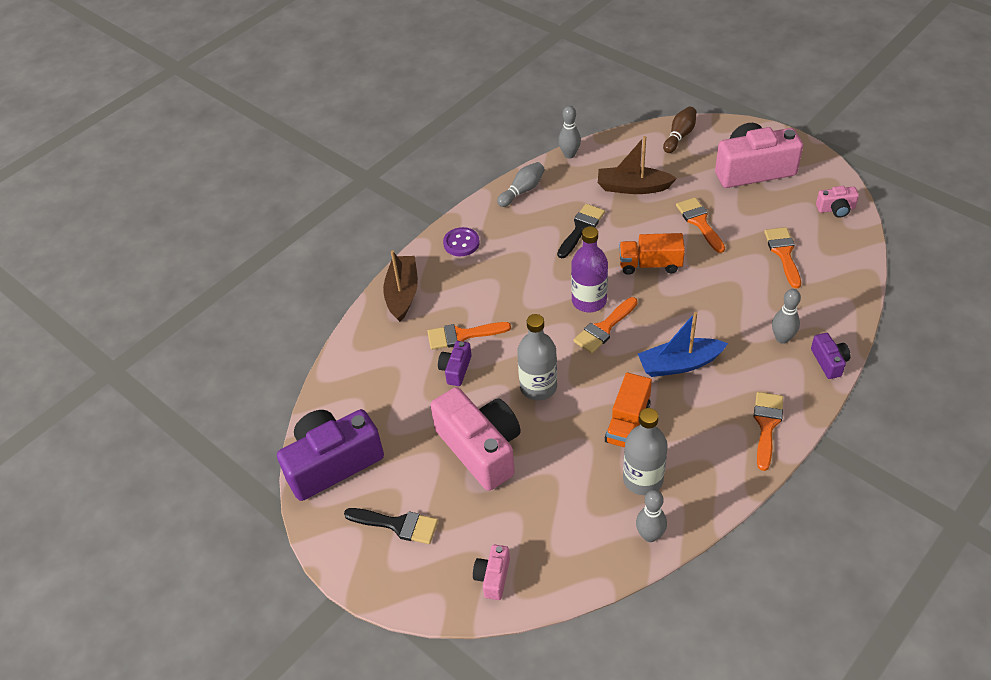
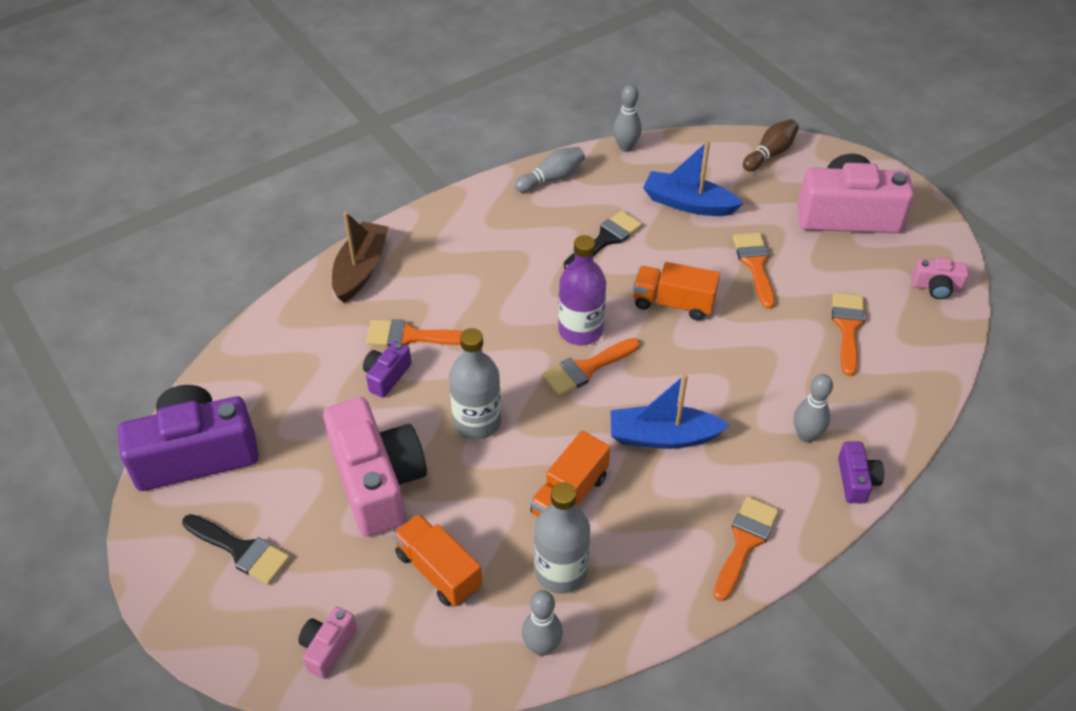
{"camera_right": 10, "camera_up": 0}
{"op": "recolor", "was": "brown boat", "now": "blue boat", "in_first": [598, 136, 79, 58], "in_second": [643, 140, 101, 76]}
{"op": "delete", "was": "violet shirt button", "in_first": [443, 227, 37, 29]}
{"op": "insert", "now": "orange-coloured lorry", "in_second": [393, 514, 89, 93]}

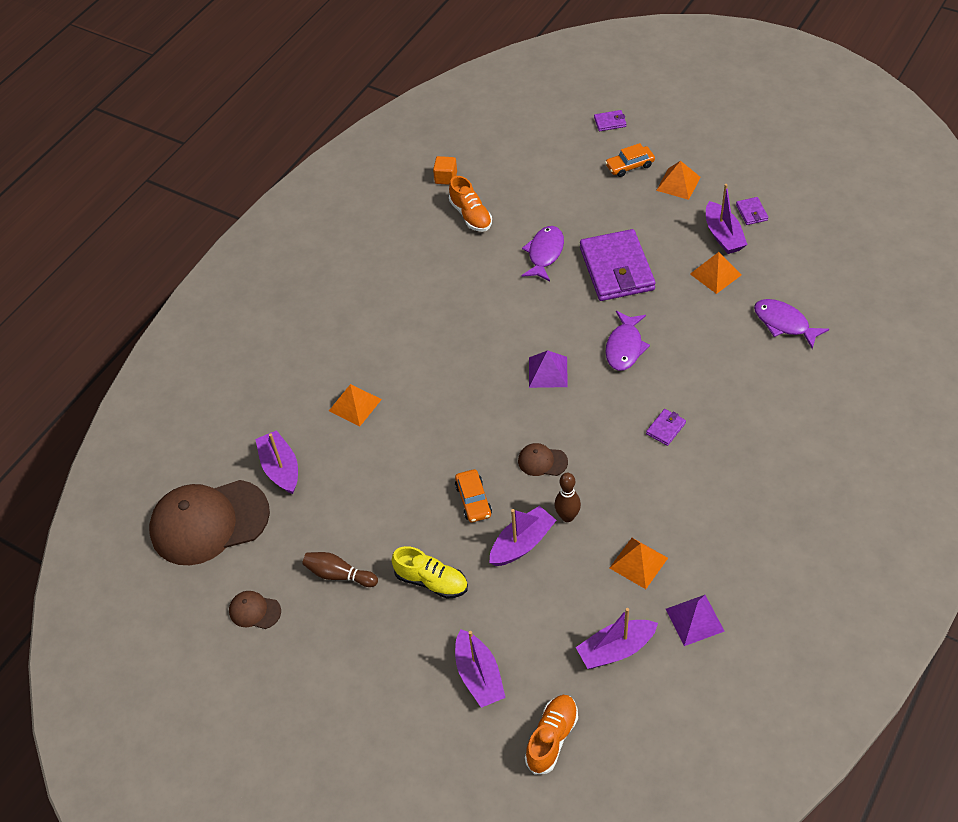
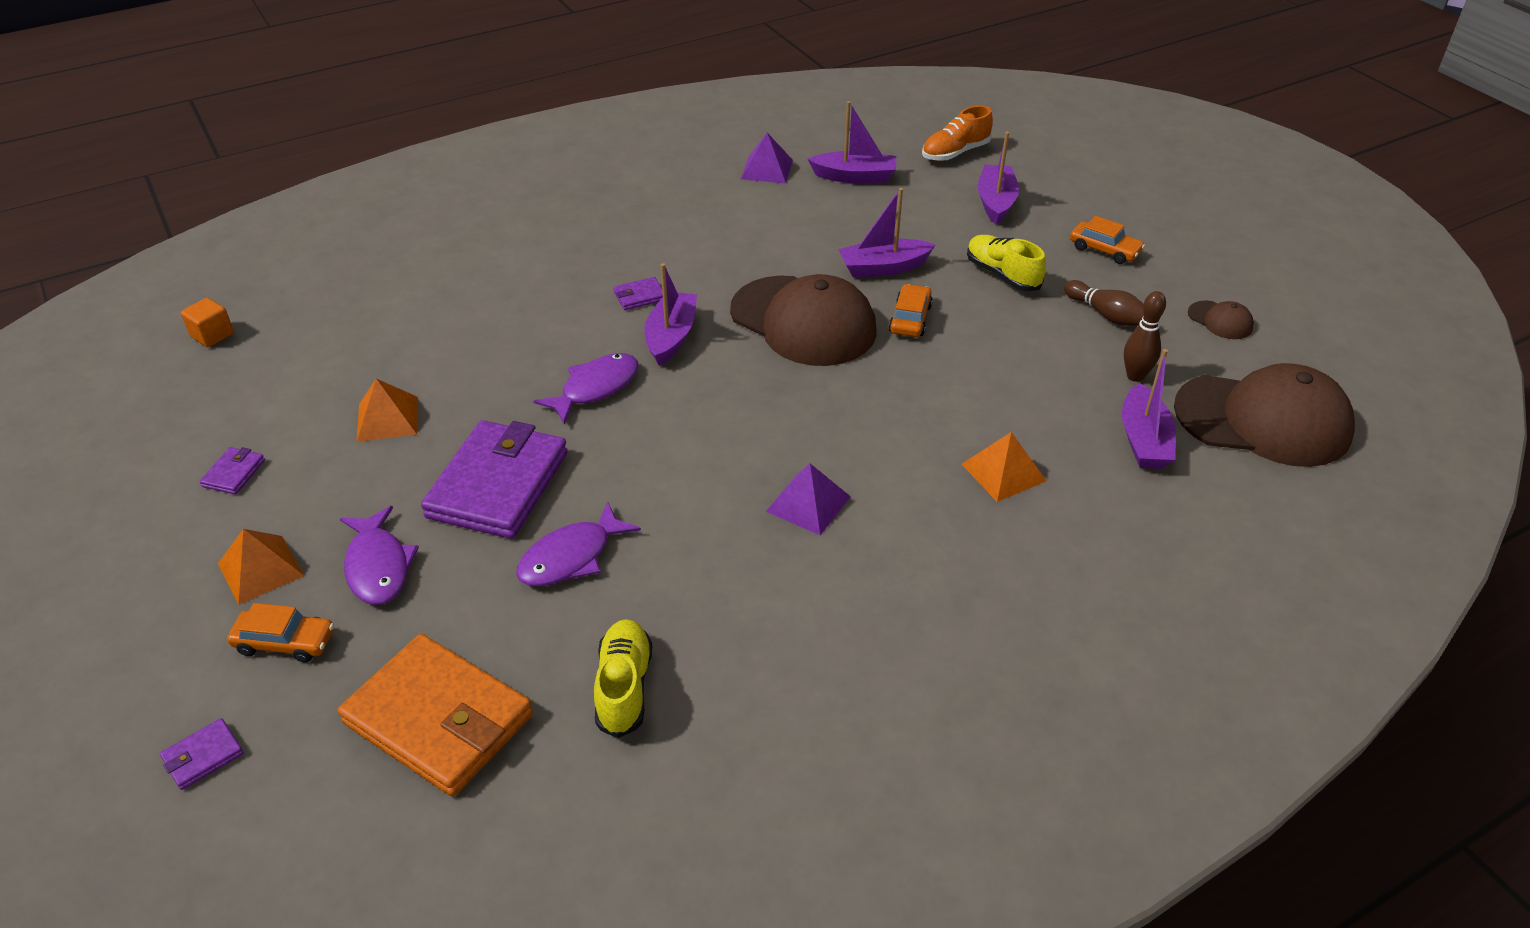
{"camera_right": -155, "camera_up": -10}
{"op": "rotate", "was": "violet billfold", "in_first": [594, 110, 32, 21], "in_second": [160, 718, 83, 72], "clockwise": -60}
{"op": "move", "was": "orange-coloured cube", "in_first": [433, 156, 24, 29], "in_second": [181, 298, 53, 49]}
{"op": "recolor", "was": "orange-coloured shoe", "now": "golden shoe", "in_first": [449, 176, 43, 56], "in_second": [594, 619, 58, 119]}
{"op": "move", "was": "violet boat", "in_first": [706, 184, 42, 70], "in_second": [644, 263, 53, 103]}
{"op": "move", "was": "violet fish figure", "in_first": [754, 299, 75, 50], "in_second": [340, 506, 79, 99]}
{"op": "move", "was": "violet pyramid", "in_first": [529, 350, 39, 38], "in_second": [766, 464, 85, 71]}
{"op": "resize", "was": "brown peaked cap", "in_first": [518, 443, 50, 33], "in_second": [730, 274, 147, 92], "ratio": 2.37}
{"op": "move", "was": "brown bowling pin", "in_first": [554, 473, 27, 49], "in_second": [1124, 291, 42, 91]}
{"op": "delete", "was": "orange-coloured pyramid", "in_first": [610, 538, 58, 51]}
{"op": "insert", "now": "orange-coloured automobile", "in_second": [1070, 216, 75, 48]}
{"op": "insert", "now": "orange-coloured billfold", "in_second": [338, 634, 195, 163]}

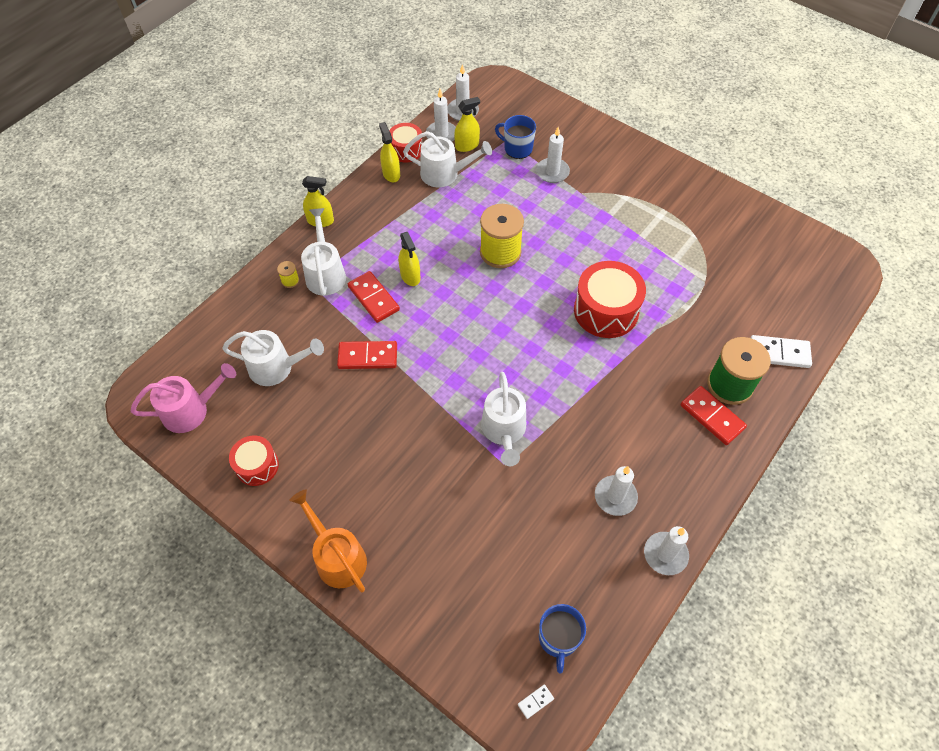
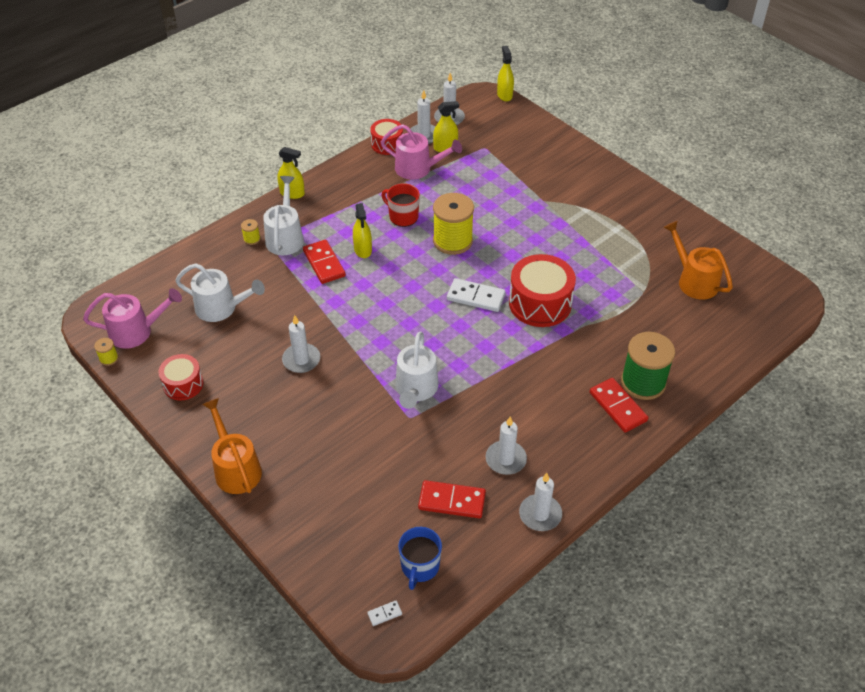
{"camera_right": 10, "camera_up": -10}
{"op": "delete", "was": "blue mug", "in_first": [495, 115, 41, 44]}
{"op": "move", "was": "golden spray cleaner", "in_first": [379, 122, 21, 60], "in_second": [497, 46, 17, 55]}
{"op": "move", "was": "snow-white candle", "in_first": [536, 127, 34, 56], "in_second": [282, 315, 38, 58]}
{"op": "recolor", "was": "snow-white sprinkling can", "now": "rosy sprinkling can", "in_first": [403, 131, 89, 56], "in_second": [381, 124, 81, 56]}
{"op": "move", "was": "snow-white domino tile", "in_first": [750, 335, 62, 33], "in_second": [447, 278, 59, 34]}
{"op": "move", "was": "crimson domino tile", "in_first": [337, 341, 60, 28], "in_second": [418, 480, 68, 38]}
{"op": "insert", "now": "crimson mug", "in_second": [381, 183, 39, 44]}
{"op": "insert", "now": "orange-coloured sprinkling can", "in_second": [663, 221, 70, 79]}
{"op": "insert", "now": "golden reel of thread", "in_second": [94, 338, 24, 28]}

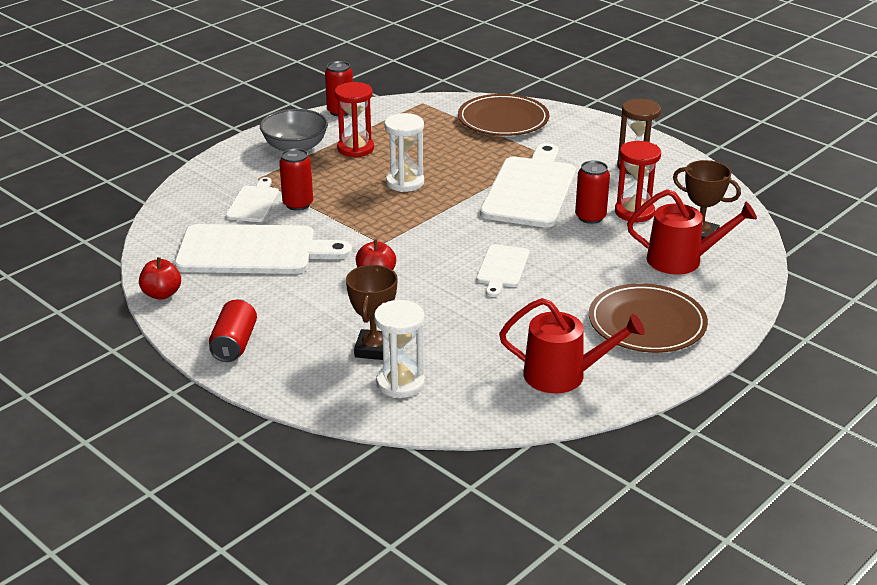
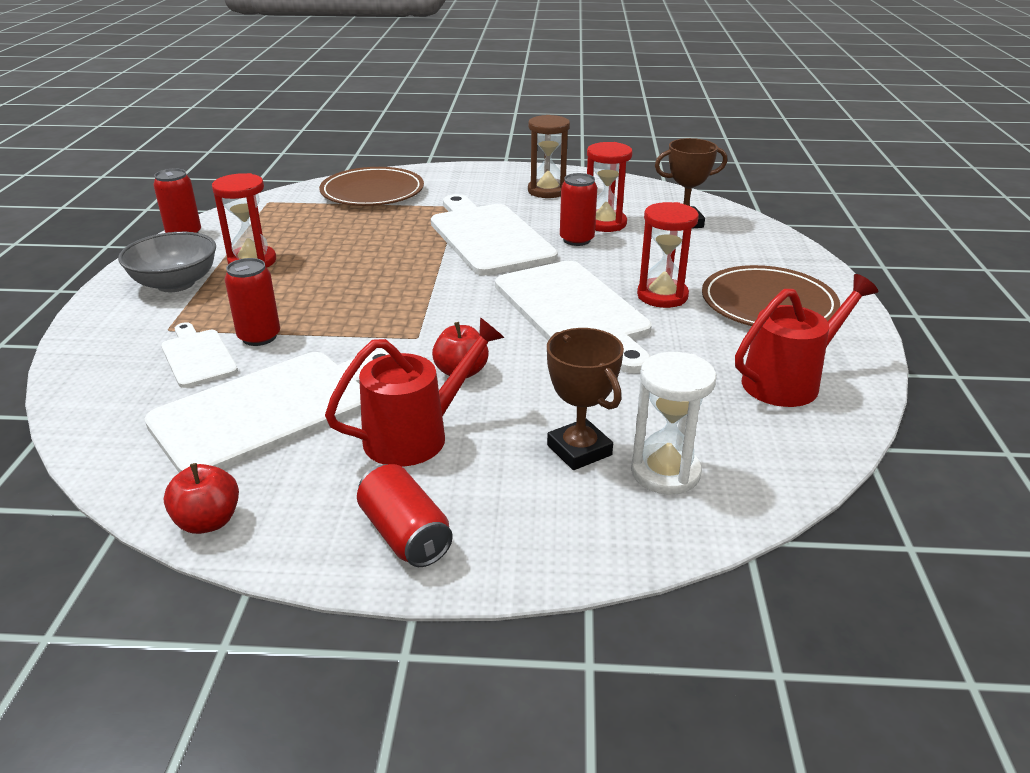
{"camera_right": -40, "camera_up": 0}
{"op": "delete", "was": "snow-white hourglass", "in_first": [384, 113, 40, 79]}
{"op": "move", "was": "crimson sprinkling can", "in_first": [627, 189, 130, 85], "in_second": [325, 317, 180, 149]}
{"op": "resize", "was": "snow-white chopping board", "in_first": [476, 244, 53, 53], "in_second": [495, 261, 157, 112], "ratio": 1.95}
{"op": "insert", "now": "crimson hourglass", "in_second": [637, 202, 62, 106]}

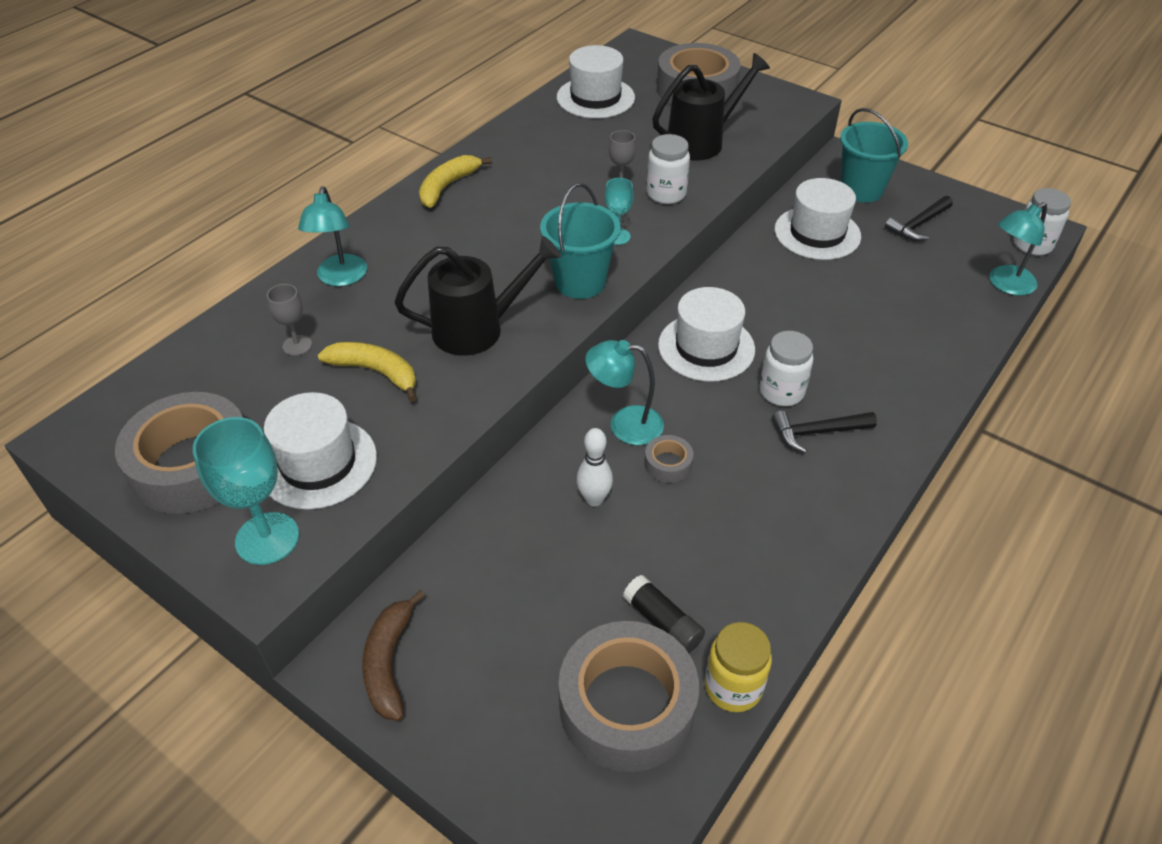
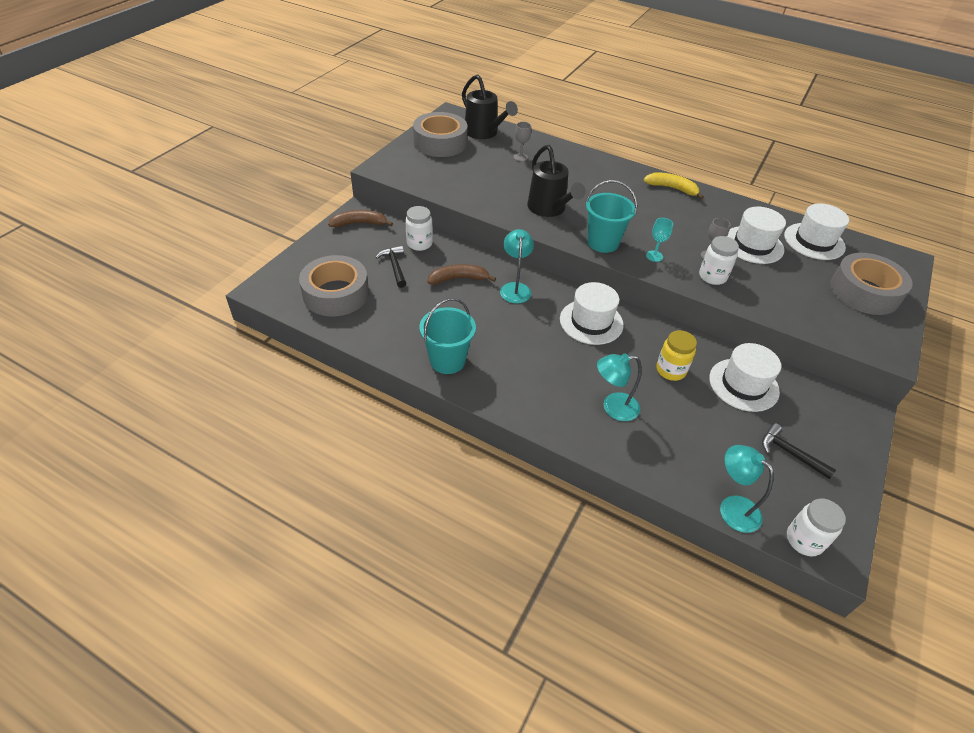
{"camera_right": 80, "camera_up": 0}
{"op": "move", "was": "black sprinkling can", "in_first": [652, 53, 118, 107], "in_second": [462, 74, 56, 65]}
{"op": "move", "was": "turquoise pail", "in_first": [840, 108, 68, 95], "in_second": [419, 298, 57, 76]}
{"op": "move", "was": "turquoise desk lamp", "in_first": [298, 186, 69, 100], "in_second": [597, 354, 44, 67]}
{"op": "move", "was": "snow-white preserve jar", "in_first": [760, 331, 53, 75], "in_second": [405, 206, 28, 45]}
{"op": "delete", "was": "golden banana fruit", "in_first": [318, 342, 99, 60]}
{"op": "move", "was": "snow-white tall hat", "in_first": [264, 392, 113, 118], "in_second": [727, 207, 59, 57]}
{"op": "move", "was": "black carpenter's hammer", "in_first": [772, 411, 105, 42], "in_second": [376, 245, 30, 43]}
{"op": "delete", "was": "turquoise chalice", "in_first": [193, 417, 106, 148]}
{"op": "replace", "was": "snow-white bowling pin", "now": "brown banana fruit", "in_first": [577, 428, 36, 78], "in_second": [427, 264, 69, 20]}
{"op": "delete", "was": "gray tape", "in_first": [644, 435, 50, 48]}
{"op": "delete", "was": "black glue stick", "in_first": [623, 575, 82, 78]}
{"op": "move", "was": "golden preserve jar", "in_first": [705, 622, 67, 90], "in_second": [656, 330, 41, 51]}

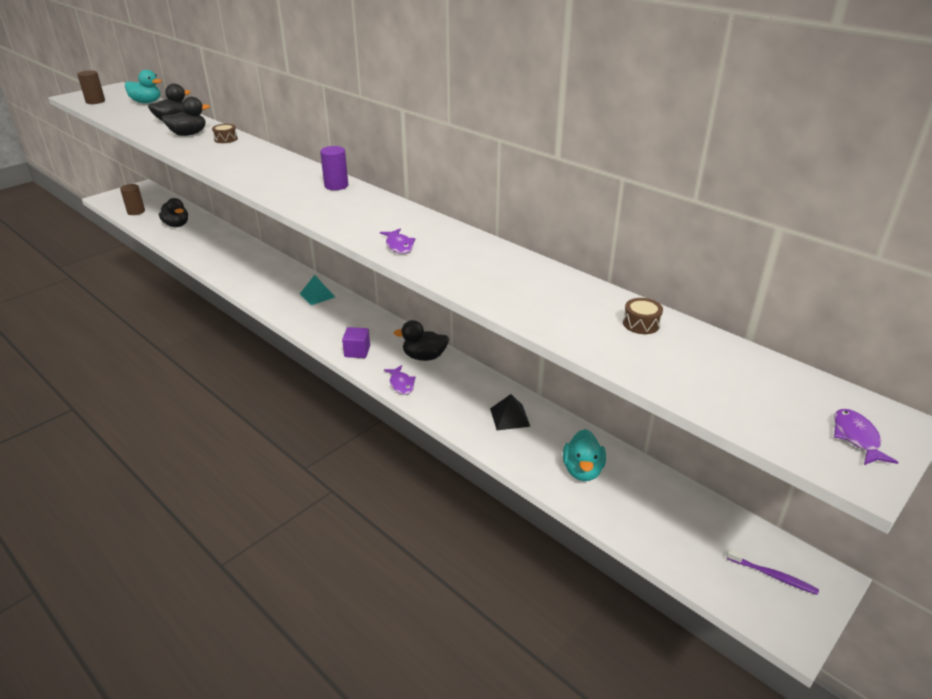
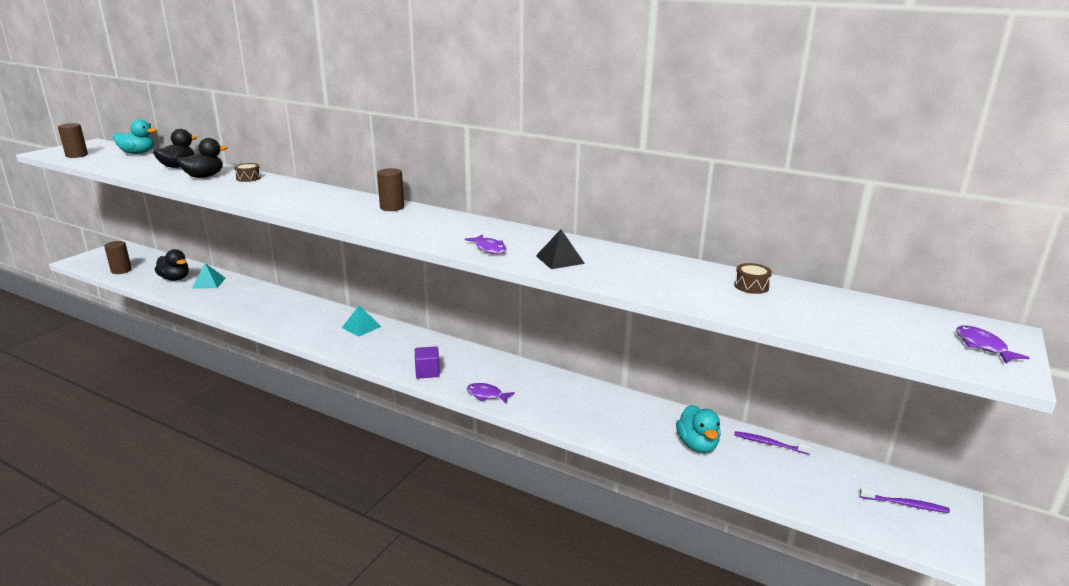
{"camera_right": -15, "camera_up": -10}
{"op": "recolor", "was": "violet solid cylinder", "now": "brown solid cylinder", "in_first": [320, 146, 28, 44], "in_second": [377, 168, 27, 43]}
{"op": "delete", "was": "black toy duck", "in_first": [394, 320, 55, 41]}
{"op": "rotate", "was": "violet fish figure", "in_first": [384, 365, 32, 30], "in_second": [466, 383, 49, 20], "clockwise": 150}
{"op": "move", "was": "black pyramid", "in_first": [490, 394, 40, 36], "in_second": [536, 229, 49, 40]}
{"op": "insert", "now": "turquoise pyramid", "in_second": [192, 263, 34, 26]}
{"op": "insert", "now": "violet tooth brush", "in_second": [734, 431, 78, 24]}

